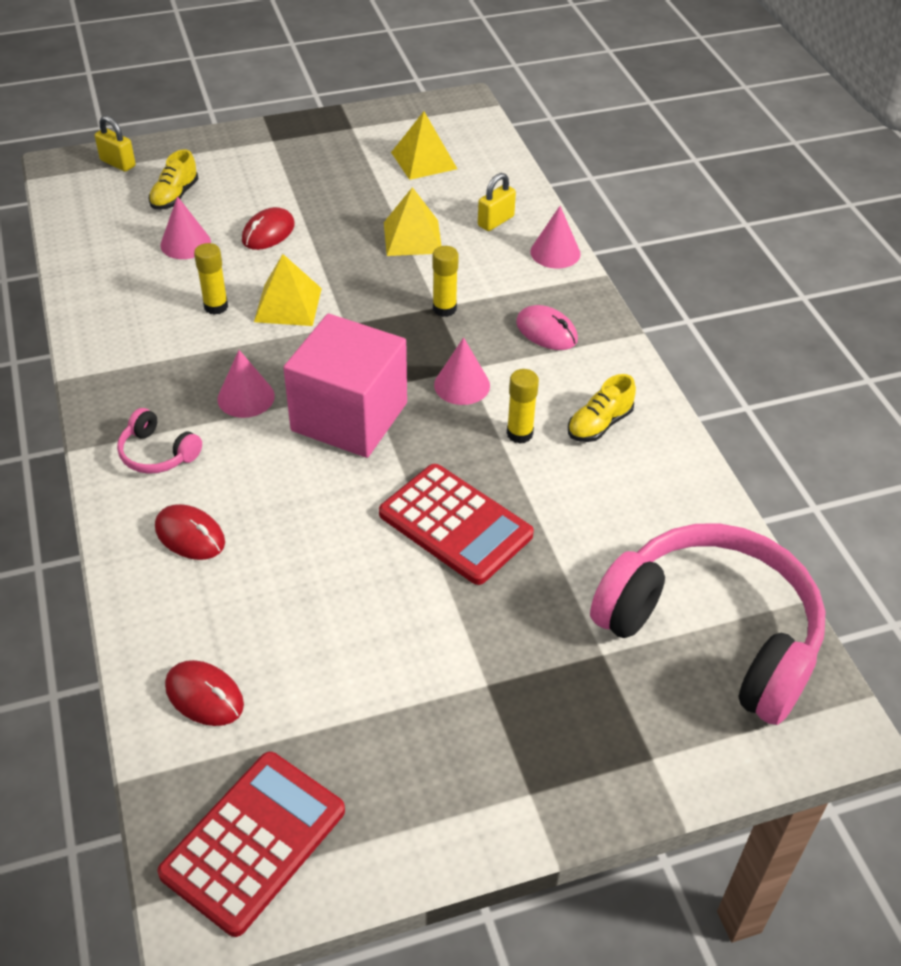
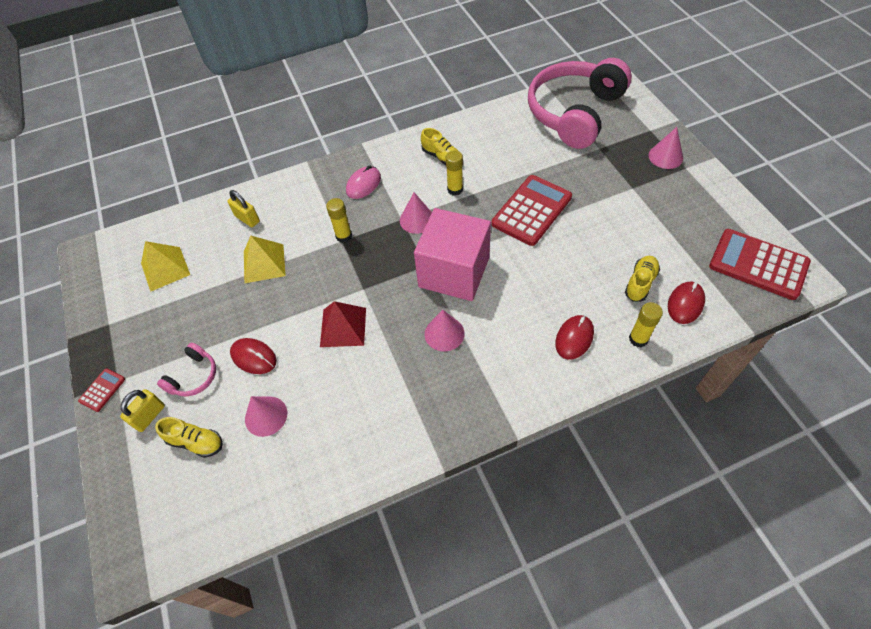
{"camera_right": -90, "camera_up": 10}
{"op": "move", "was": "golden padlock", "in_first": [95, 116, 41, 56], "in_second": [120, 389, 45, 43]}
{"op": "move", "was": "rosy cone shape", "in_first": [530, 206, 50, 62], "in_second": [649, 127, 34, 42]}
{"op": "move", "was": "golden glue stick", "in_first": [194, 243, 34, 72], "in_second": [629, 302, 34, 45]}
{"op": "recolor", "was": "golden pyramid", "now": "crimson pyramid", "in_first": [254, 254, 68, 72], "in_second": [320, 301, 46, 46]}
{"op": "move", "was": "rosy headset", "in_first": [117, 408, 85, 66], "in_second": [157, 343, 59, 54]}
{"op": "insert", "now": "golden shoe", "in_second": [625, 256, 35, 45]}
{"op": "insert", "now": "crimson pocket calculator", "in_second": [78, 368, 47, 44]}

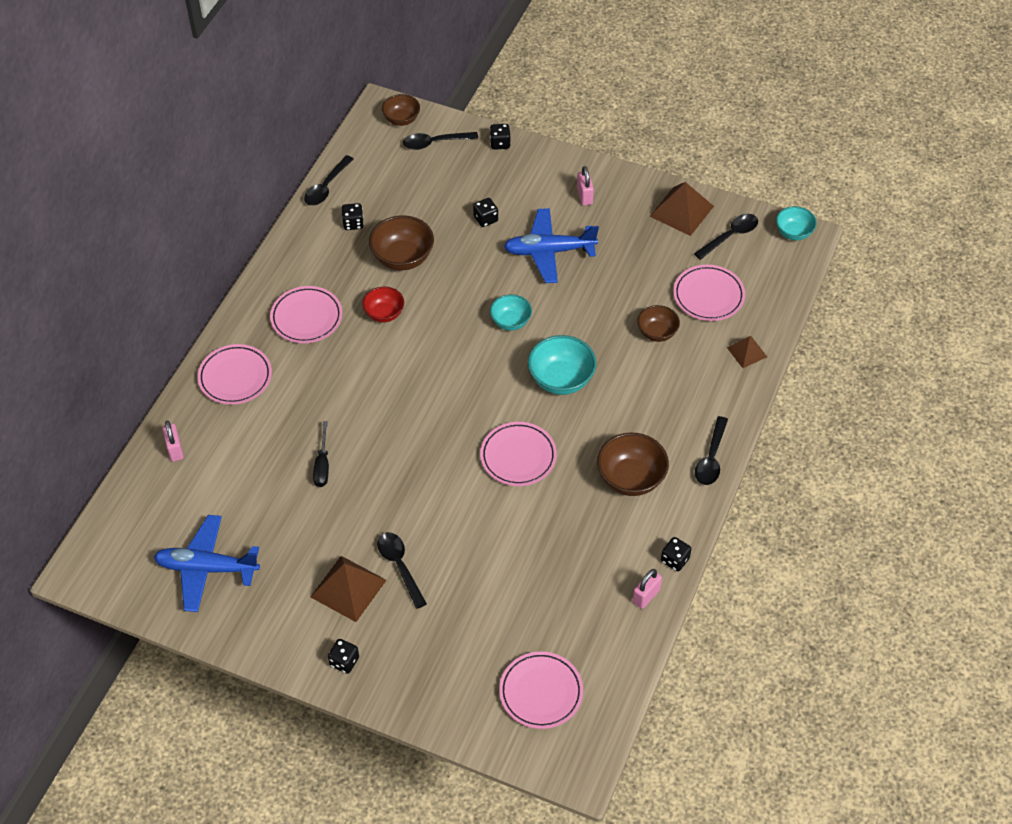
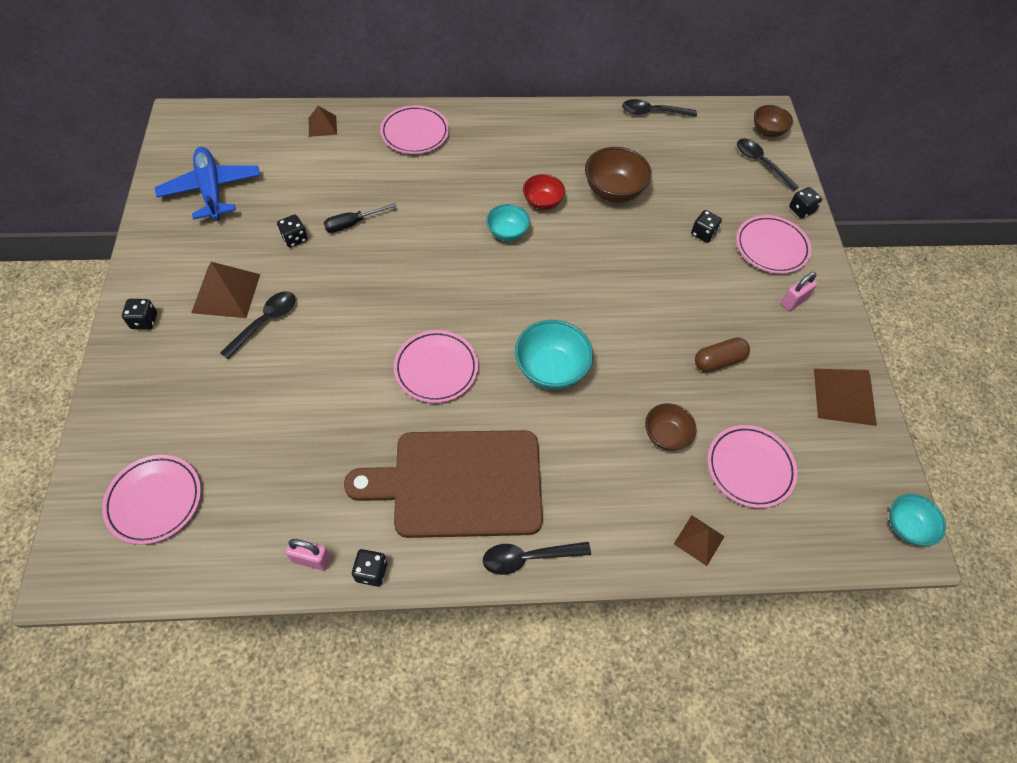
{"camera_right": 60, "camera_up": 5}
{"op": "move", "was": "black dice", "in_first": [342, 203, 22, 27], "in_second": [277, 214, 31, 34]}
{"op": "delete", "was": "blue plane", "in_first": [504, 208, 95, 75]}
{"op": "delete", "was": "black teaspoon", "in_first": [694, 214, 64, 46]}
{"op": "move", "was": "rosy dinner plate", "in_first": [270, 286, 72, 57], "in_second": [736, 215, 76, 59]}
{"op": "move", "was": "turquoise serving bowl", "in_first": [490, 294, 42, 37], "in_second": [486, 204, 44, 37]}
{"op": "replace", "was": "rosy padlock", "now": "brown pyramid", "in_first": [162, 420, 22, 42], "in_second": [309, 106, 28, 31]}
{"op": "replace", "was": "brown serving bowl", "now": "brown chopping board", "in_first": [597, 433, 72, 63], "in_second": [344, 430, 199, 108]}
{"op": "insert", "now": "brown pill shape", "in_second": [695, 337, 55, 35]}

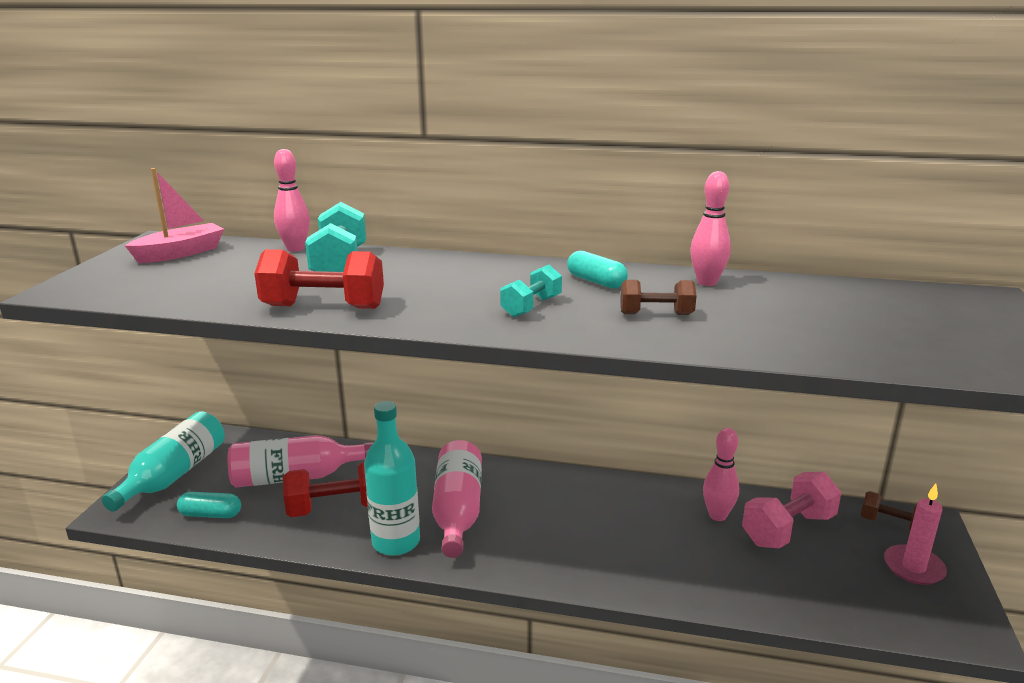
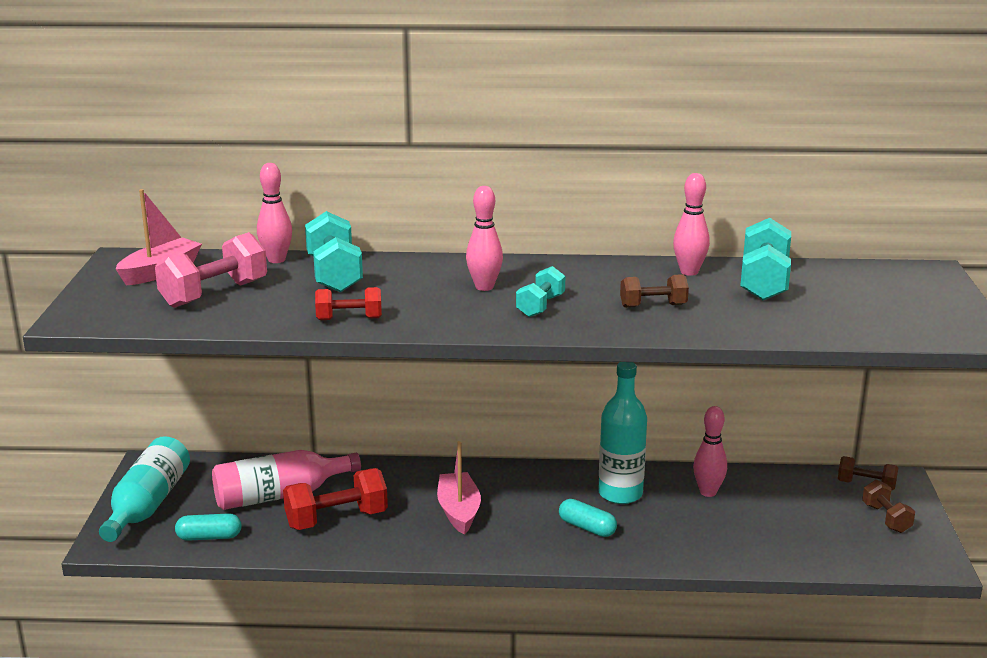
{"camera_right": -10, "camera_up": 0}
{"op": "resize", "was": "crimson hand weight", "in_first": [254, 249, 130, 60], "in_second": [315, 287, 67, 33], "ratio": 0.6}
{"op": "move", "was": "turquoise pill shape", "in_first": [567, 251, 61, 38], "in_second": [559, 499, 58, 38]}
{"op": "move", "was": "turquoise drink bottle", "in_first": [364, 401, 56, 155], "in_second": [598, 362, 49, 142]}
{"op": "replace", "was": "rosy drink bottle", "now": "rosy boat", "in_first": [432, 440, 50, 118], "in_second": [437, 441, 44, 93]}
{"op": "move", "was": "rosy hand weight", "in_first": [742, 472, 99, 76], "in_second": [155, 232, 112, 76]}
{"op": "replace", "was": "rosy candle", "now": "brown hand weight", "in_first": [884, 483, 63, 102], "in_second": [862, 480, 53, 53]}
{"op": "insert", "now": "rosy bowling pin", "in_second": [466, 186, 37, 105]}
{"op": "insert", "now": "turquoise hand weight", "in_second": [740, 218, 51, 82]}

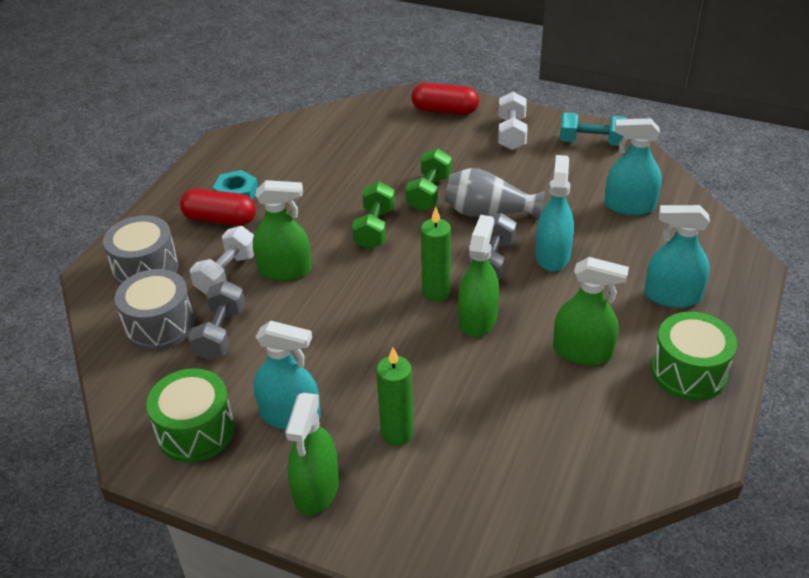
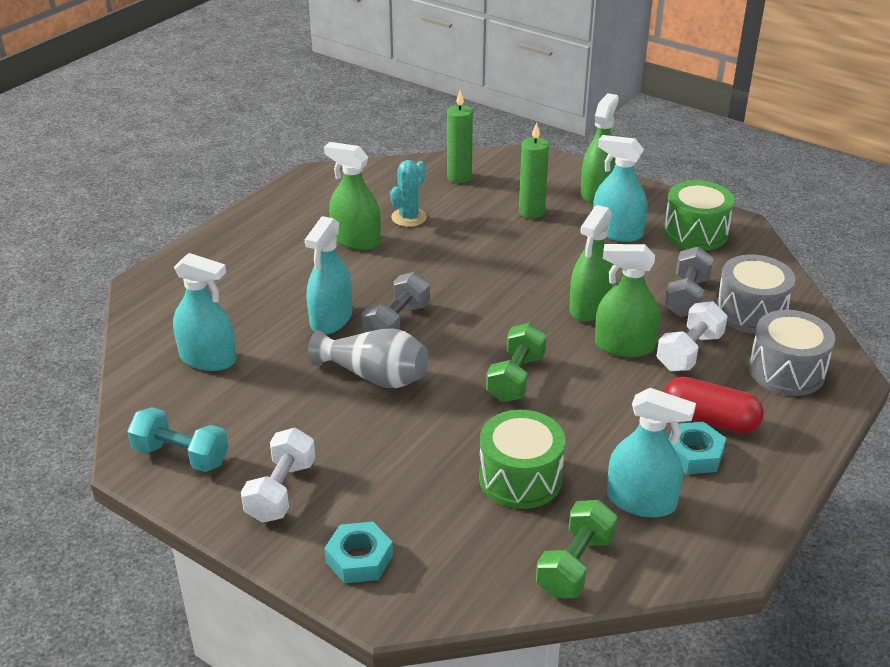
{"camera_right": -170, "camera_up": -5}
{"op": "replace", "was": "crimson pill shape", "now": "turquoise nut", "in_first": [412, 83, 67, 32], "in_second": [324, 522, 69, 61]}
{"op": "move", "was": "leaf-green hand weight", "in_first": [405, 148, 47, 64], "in_second": [536, 500, 81, 98]}
{"op": "move", "was": "turquoise spray cleaner", "in_first": [644, 205, 66, 103], "in_second": [607, 388, 89, 130]}
{"op": "move", "was": "leaf-green candle", "in_first": [421, 207, 30, 95], "in_second": [447, 90, 26, 93]}
{"op": "move", "was": "leaf-green spray cleaner", "in_first": [458, 215, 41, 123], "in_second": [569, 205, 44, 117]}
{"op": "move", "was": "leaf-green drum", "in_first": [651, 312, 86, 89], "in_second": [479, 410, 86, 99]}
{"op": "insert", "now": "turquoise prickly plant", "in_second": [390, 160, 37, 67]}

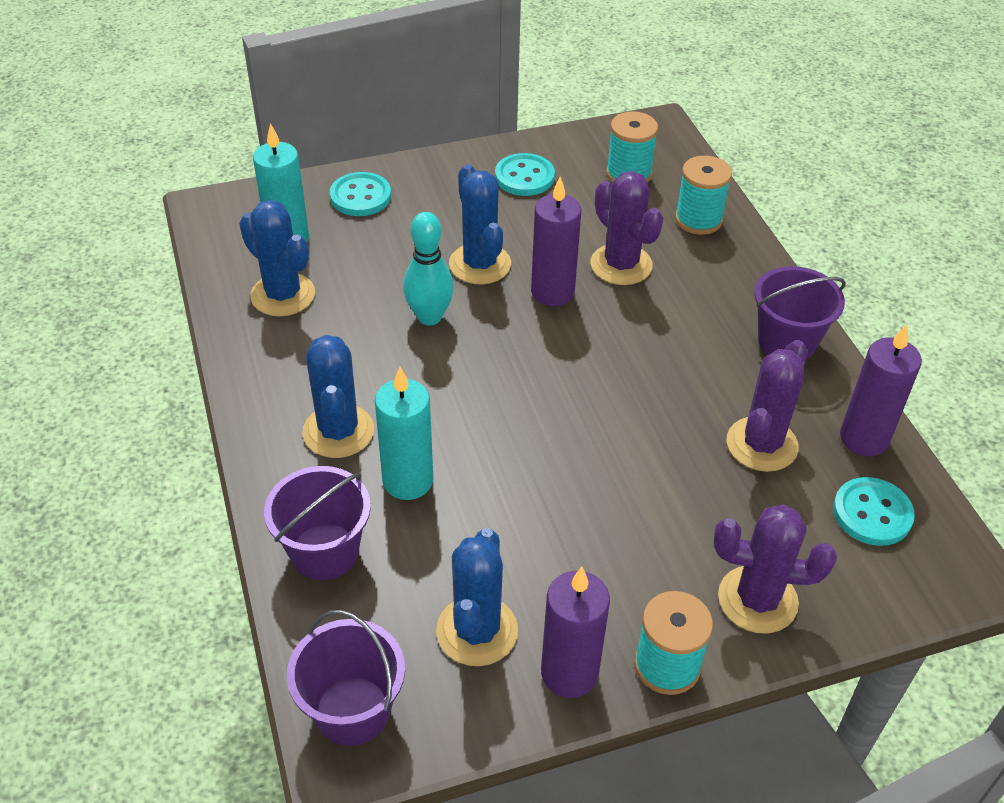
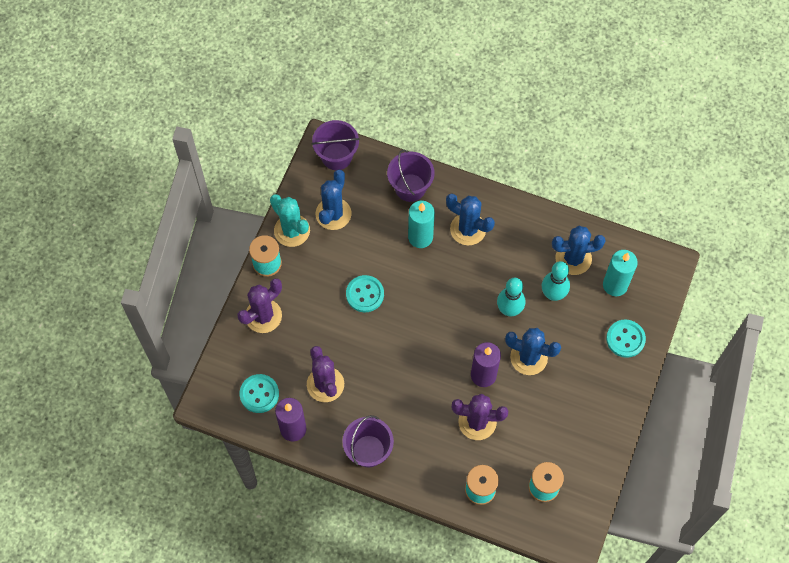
{"camera_right": 130, "camera_up": 20}
{"op": "move", "was": "turquoise shirt button", "in_first": [495, 153, 60, 43], "in_second": [346, 275, 38, 37]}
{"op": "rotate", "was": "blue prickly plant", "in_first": [436, 528, 82, 138], "in_second": [316, 169, 36, 61], "clockwise": 60}
{"op": "replace", "was": "violet candle", "now": "turquoise prickly plant", "in_first": [541, 567, 69, 131], "in_second": [270, 194, 40, 53]}
{"op": "insert", "now": "turquoise bowling pin", "in_second": [542, 261, 28, 40]}

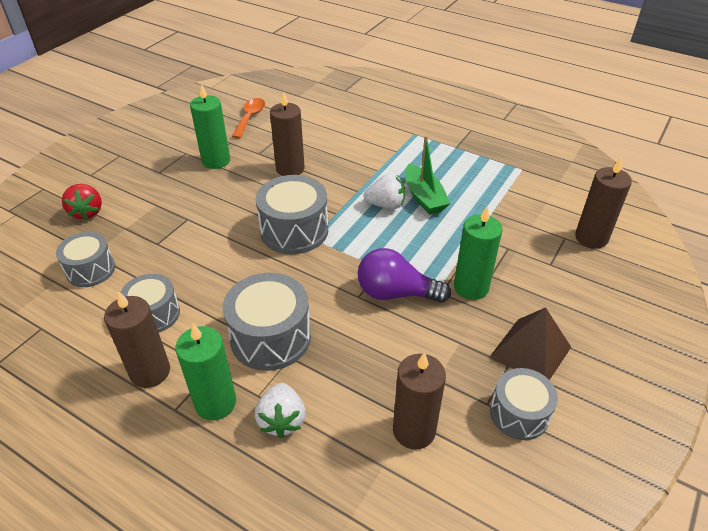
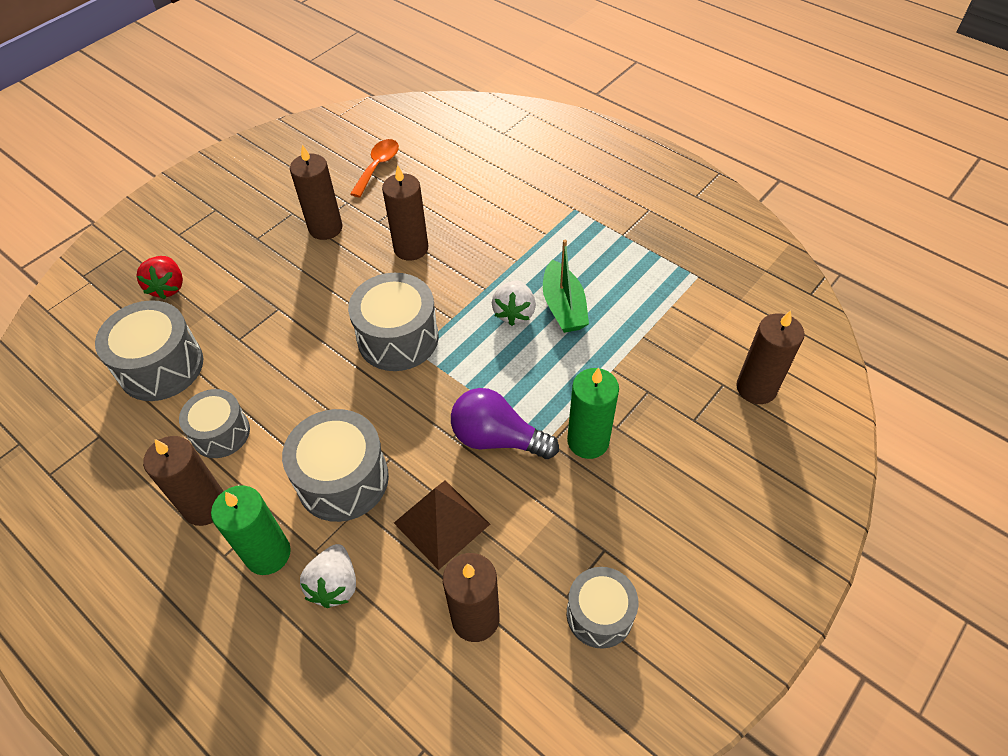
{"camera_right": 10, "camera_up": 10}
{"op": "recolor", "was": "leaf-green candle", "now": "brown candle", "in_first": [190, 84, 40, 85], "in_second": [290, 145, 53, 95]}
{"op": "rotate", "was": "snow-white berry", "in_first": [363, 173, 42, 36], "in_second": [492, 281, 44, 45], "clockwise": 90}
{"op": "resize", "was": "gray drum", "in_first": [56, 232, 59, 55], "in_second": [95, 300, 108, 101], "ratio": 1.54}
{"op": "move", "was": "brown pyramid", "in_first": [490, 307, 81, 73], "in_second": [394, 480, 96, 90]}

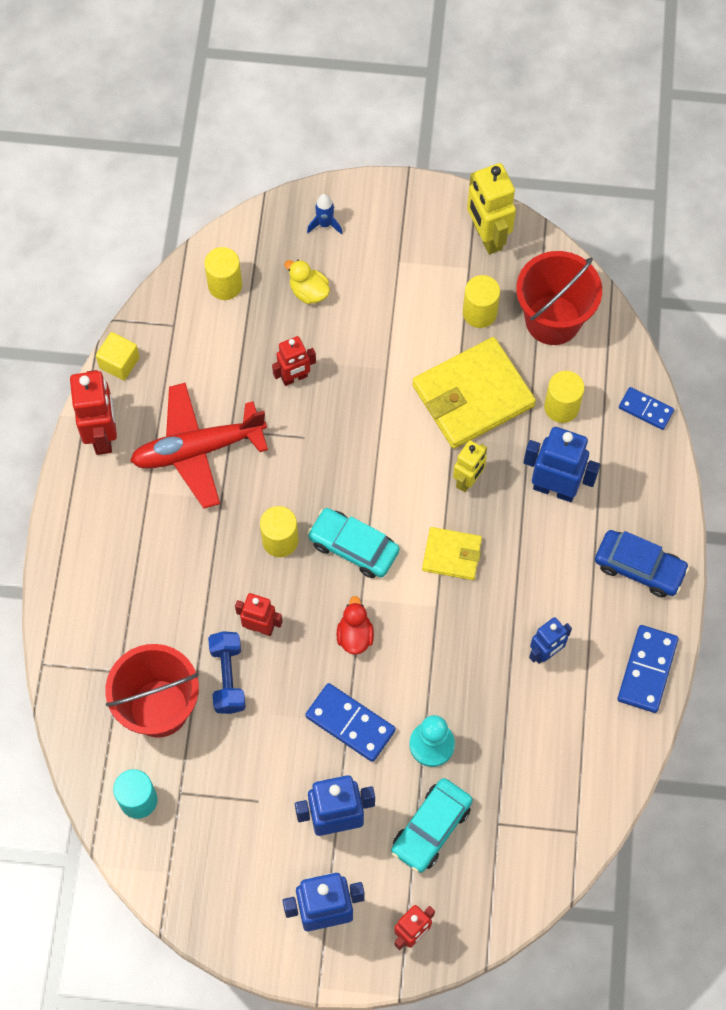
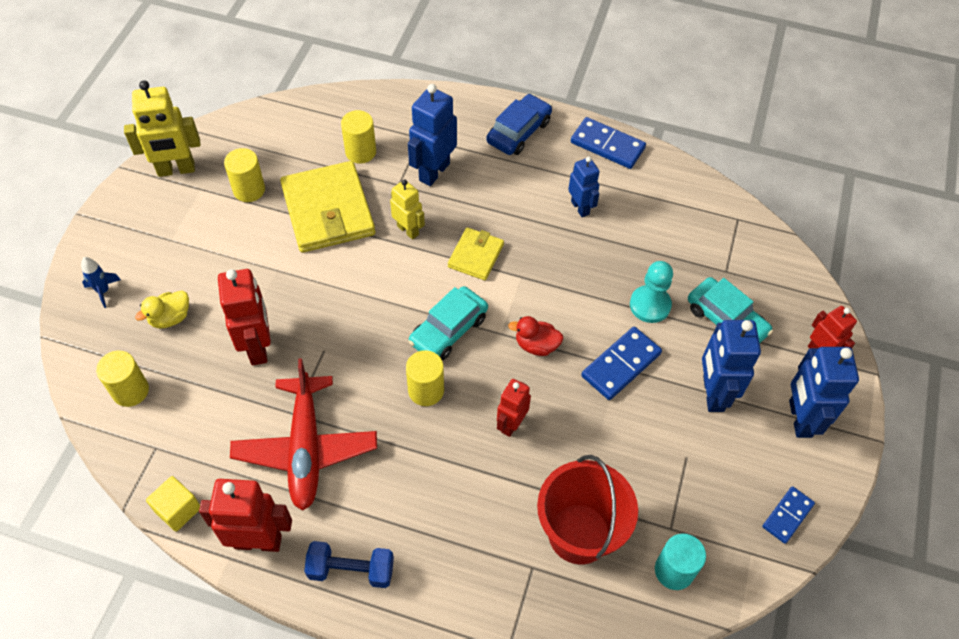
{"camera_right": -80, "camera_up": -10}
{"op": "delete", "was": "crimson pail", "in_first": [516, 251, 86, 94]}
{"op": "resize", "was": "crimson toy robot", "in_first": [272, 336, 44, 50], "in_second": [218, 269, 53, 96], "ratio": 1.6}
{"op": "move", "was": "blue domino tile", "in_first": [619, 387, 55, 43], "in_second": [762, 486, 53, 58]}
{"op": "move", "was": "blue hand weight", "in_first": [208, 631, 38, 83], "in_second": [304, 541, 90, 47]}

